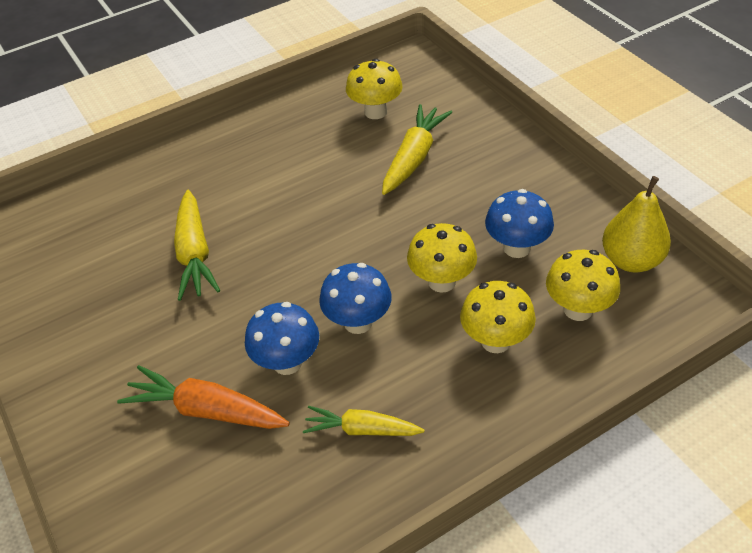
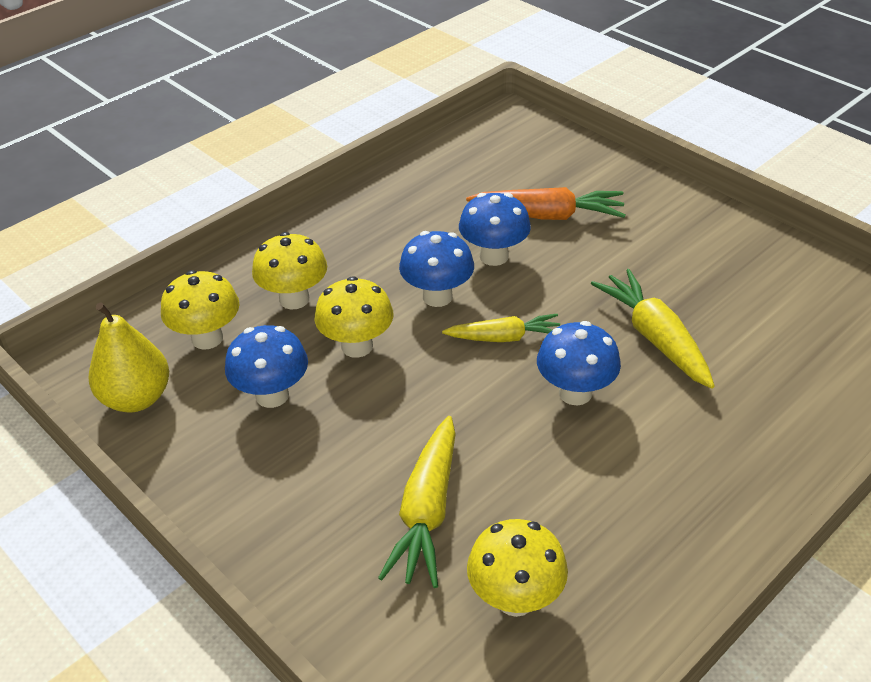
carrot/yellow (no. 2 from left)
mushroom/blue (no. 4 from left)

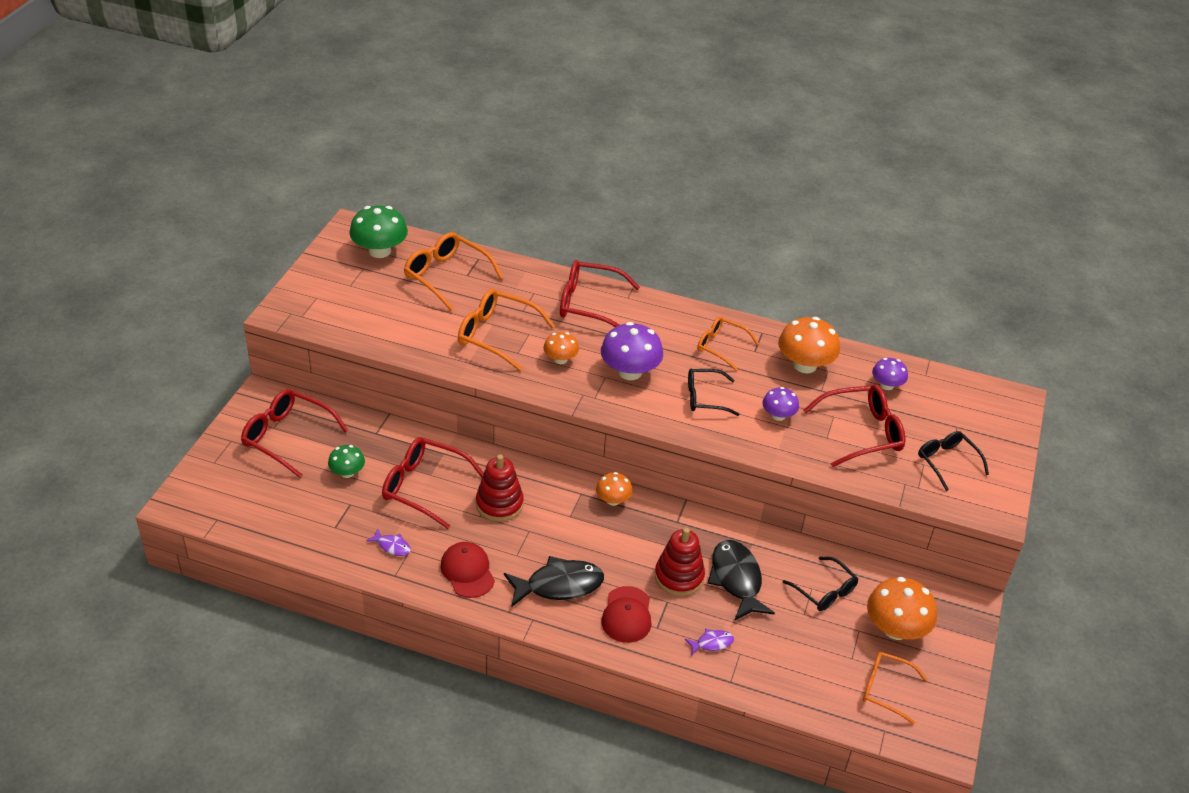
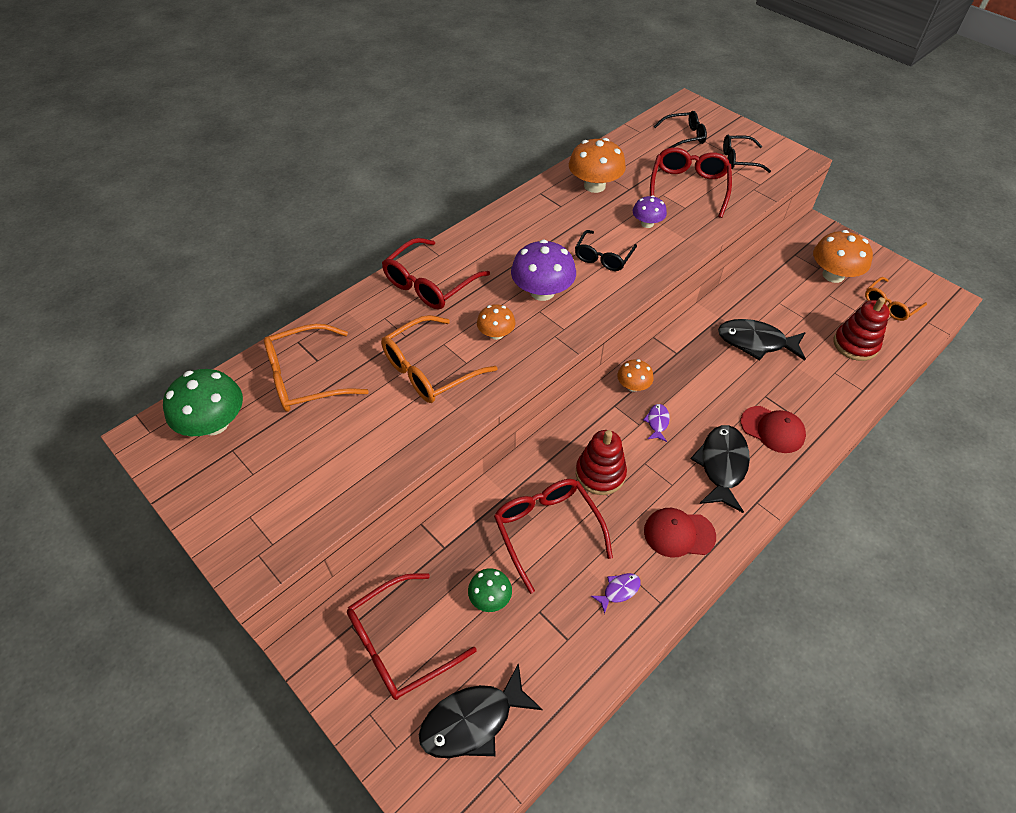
glasses/orange (no. 3 from left in the first image)
mushroom/purple (no. 3 from left in the first image)
glasses/red (no. 3 from left)
stacking toy/red (no. 2 from left)
glasses/black (no. 2 from left)
fish/purple (no. 2 from left)
fish/black (no. 1 from left)

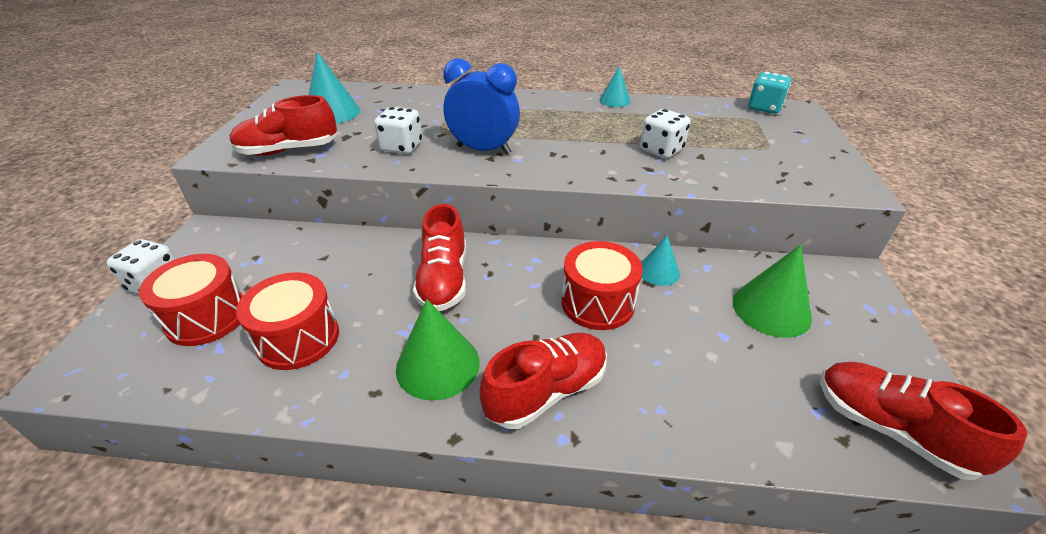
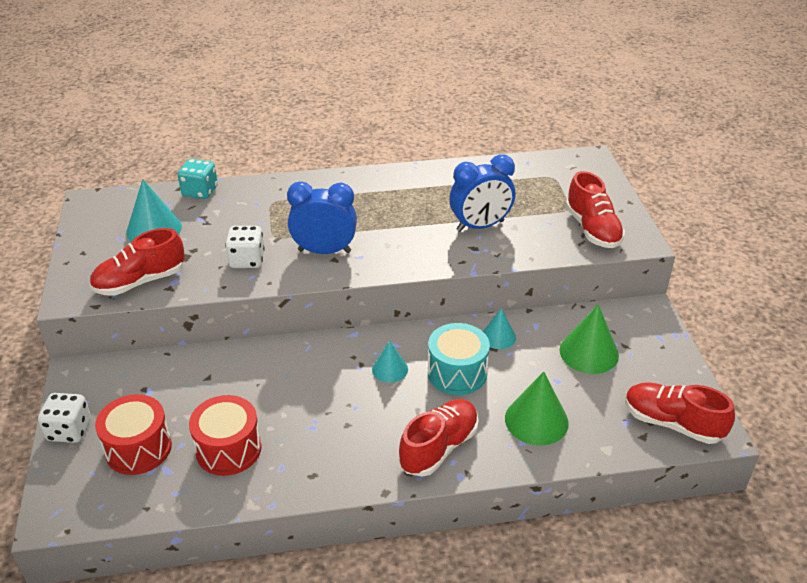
cone/turquoise (no. 2 from left)
dice/turquoise
clock/blue (no. 2 from left)
shoe/red (no. 3 from left)
drum/turquoise
cone/green (no. 1 from left)

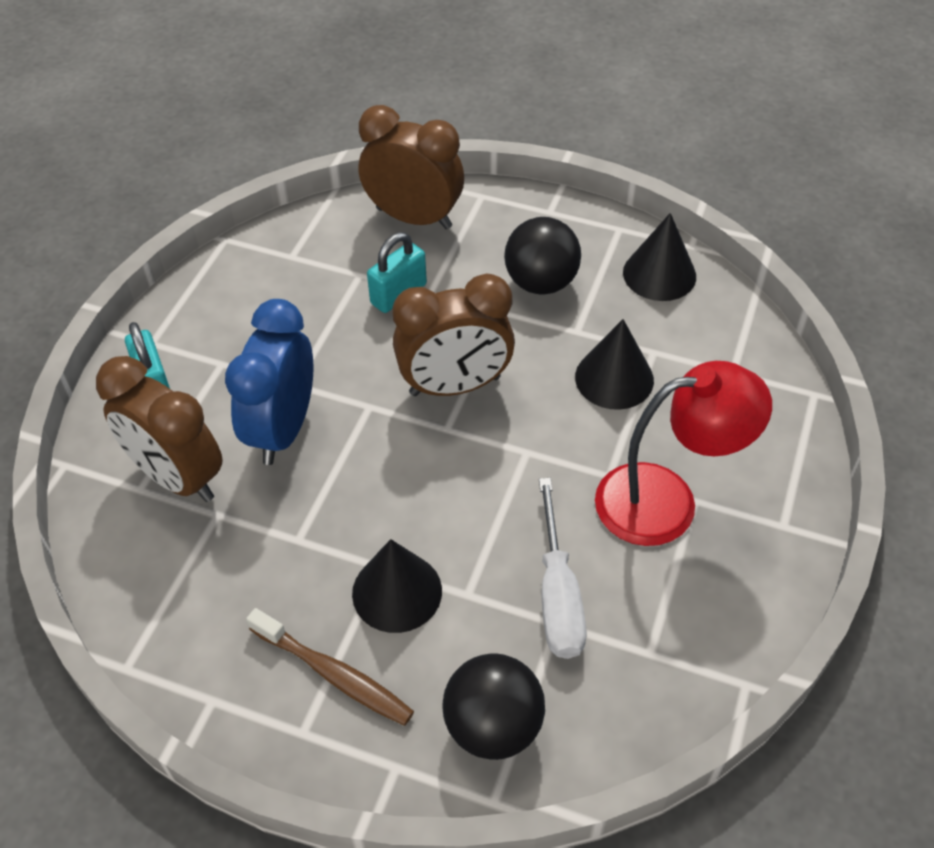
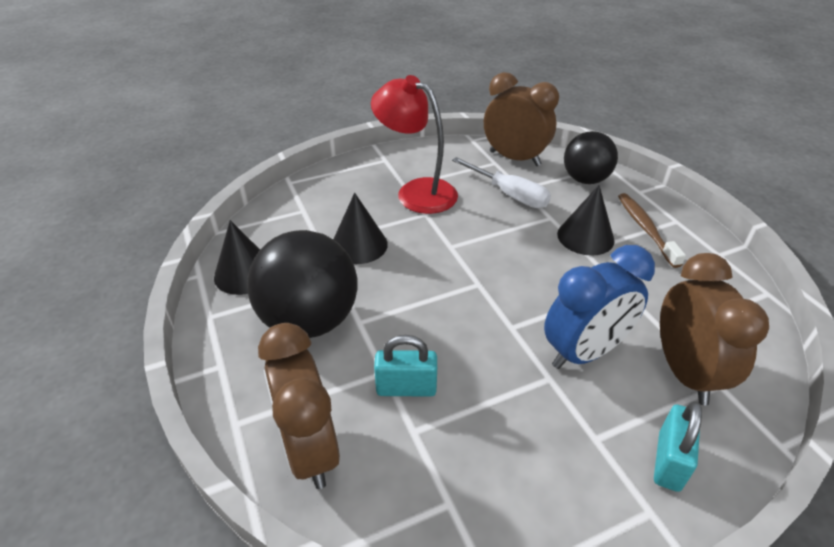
ball/black (no. 1 from left)
clock/brown (no. 2 from left)
screwdriver/white

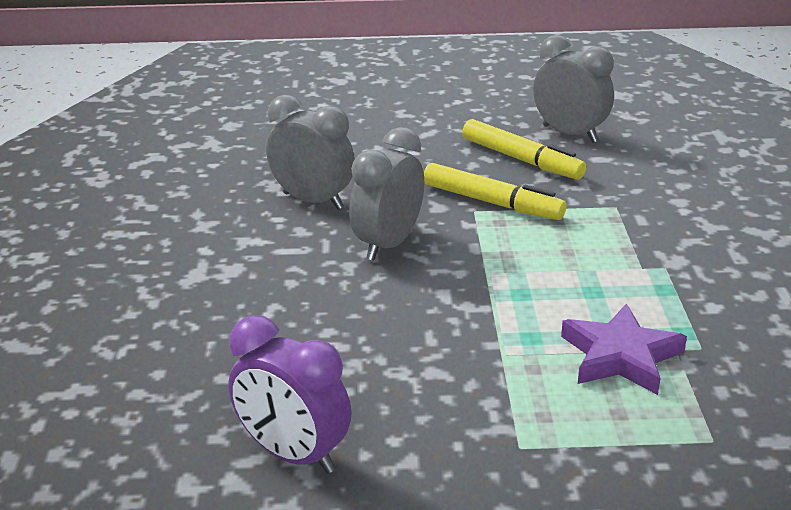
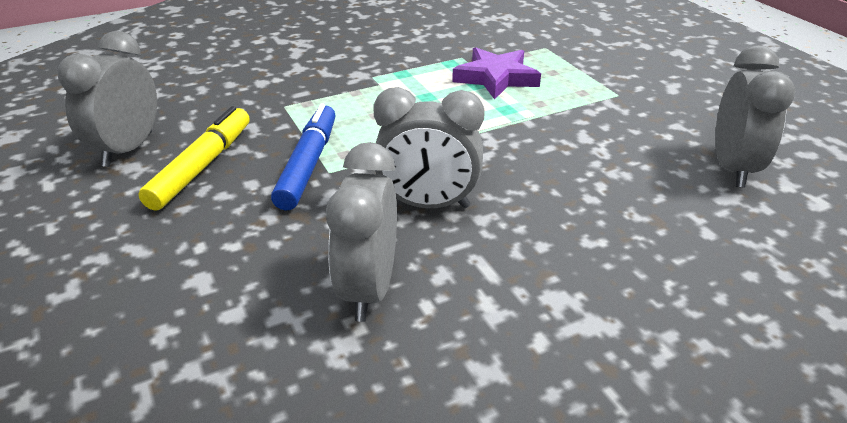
marker/blue
clock/grey (no. 4 from left)

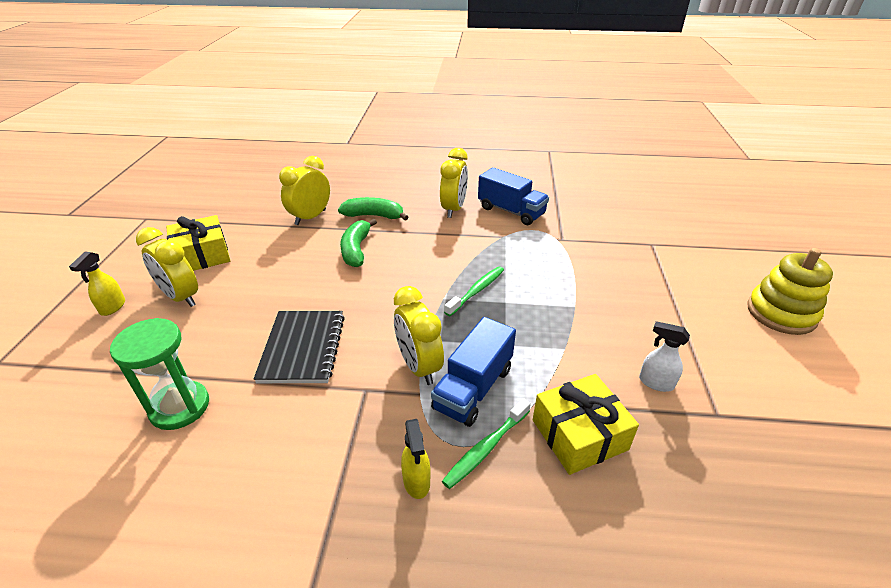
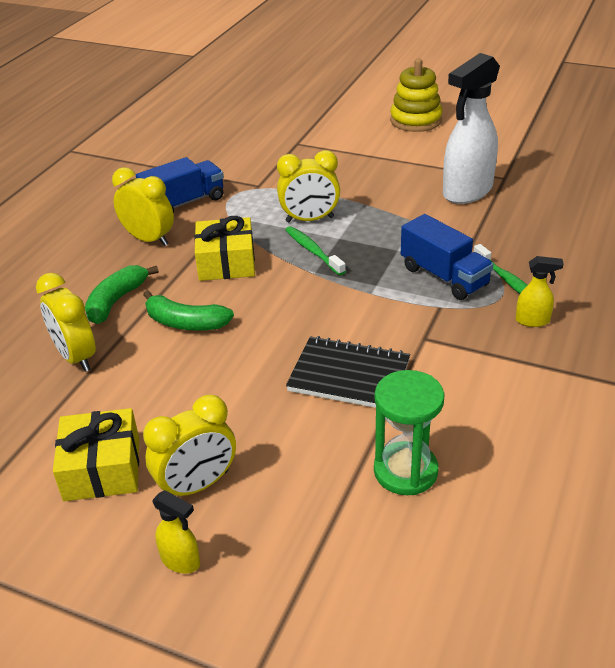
clock/yellow (no. 4 from left)
spray bottle/white
gift/yellow (no. 2 from left)

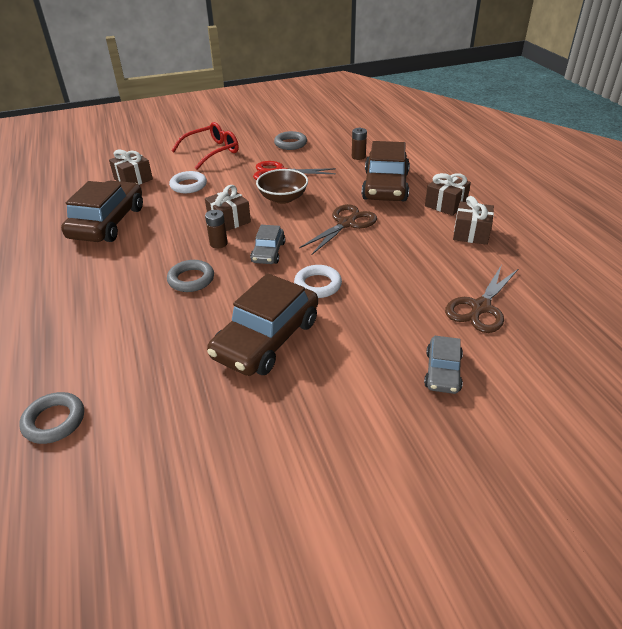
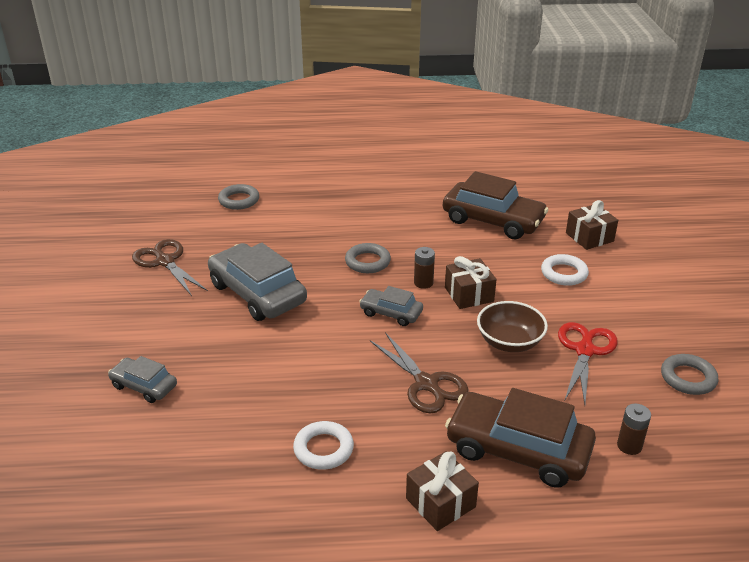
glasses/red
gift/brown (no. 4 from left in the first image)
ring/white (no. 1 from left)
scissors/brown (no. 1 from left)
car/grey (no. 2 from left)

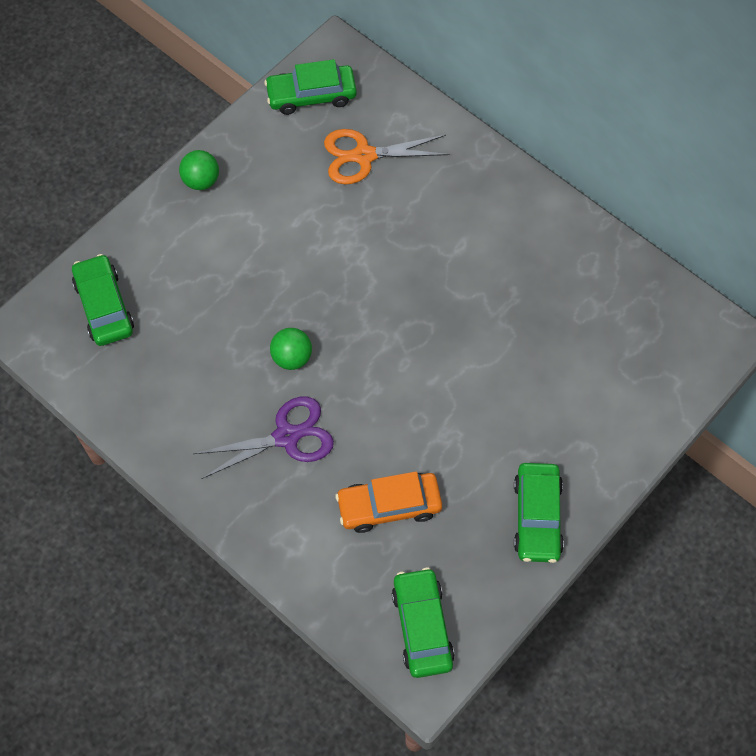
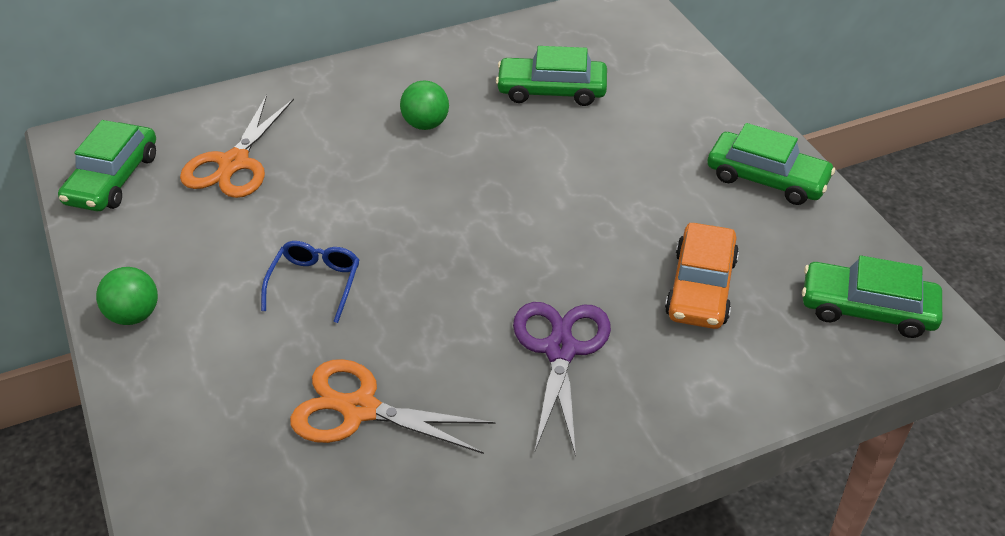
car/green (no. 2 from left)
ball/green (no. 2 from left)
glasses/blue
scissors/orange (no. 2 from left)

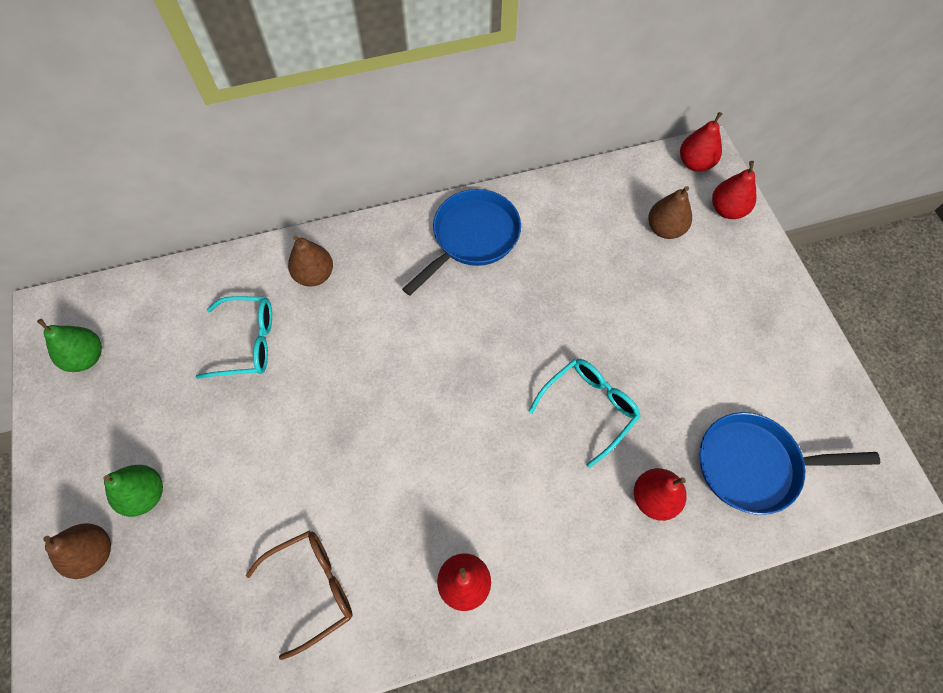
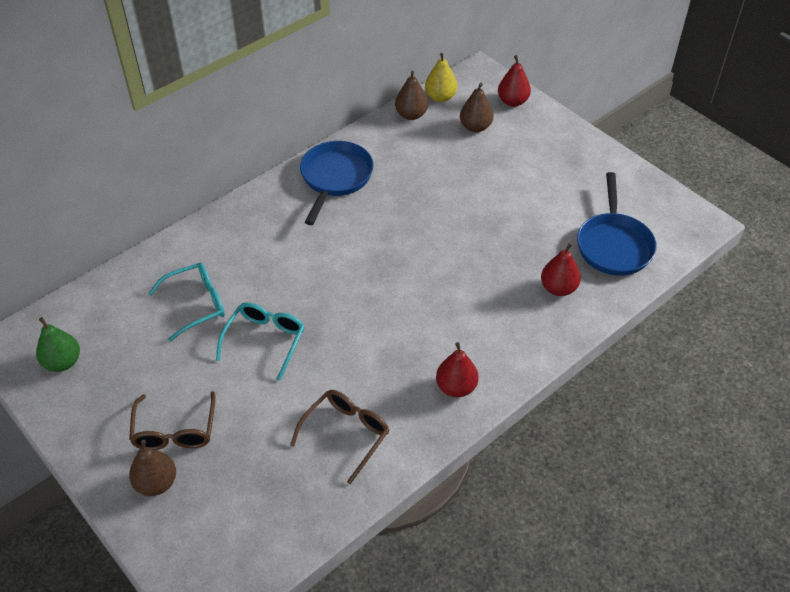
pear/red (no. 3 from left in the first image)
pear/brown (no. 2 from left)
glasses/turquoise (no. 2 from left)
pan/blue (no. 2 from left)
glasses/brown (no. 1 from left)
pear/yellow

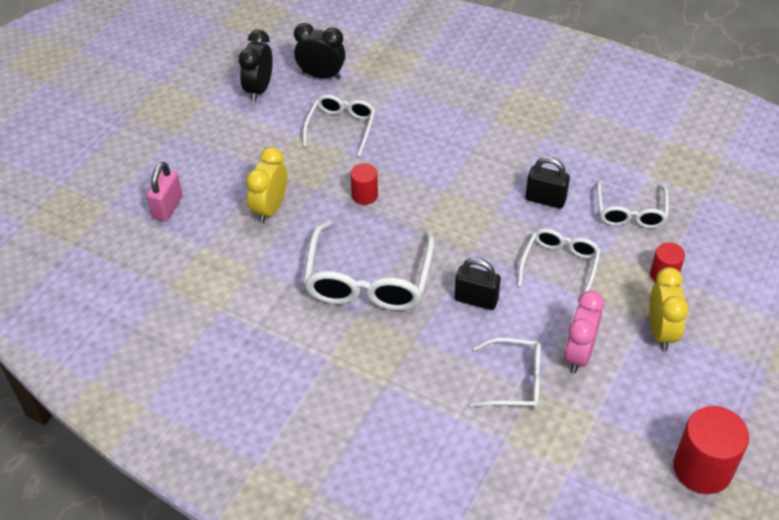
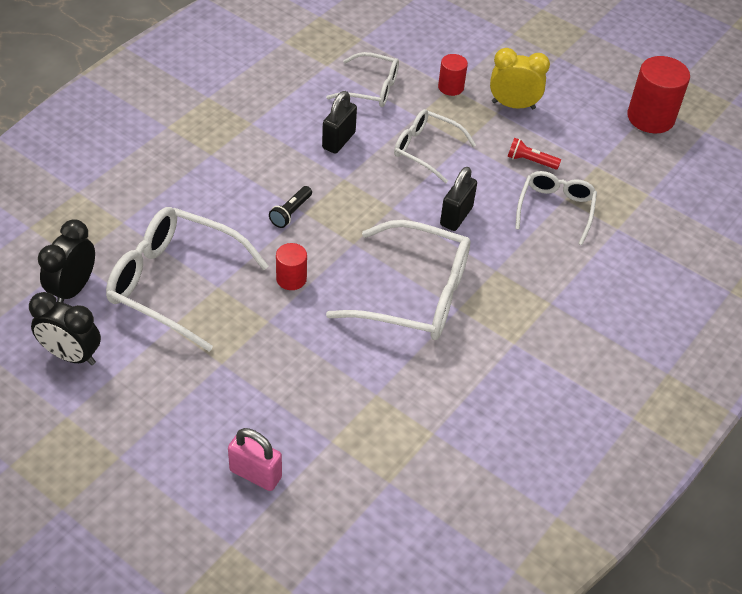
glasses/white (no. 1 from left)
clock/yellow (no. 1 from left in the first image)
flashlight/red
flashlight/black

